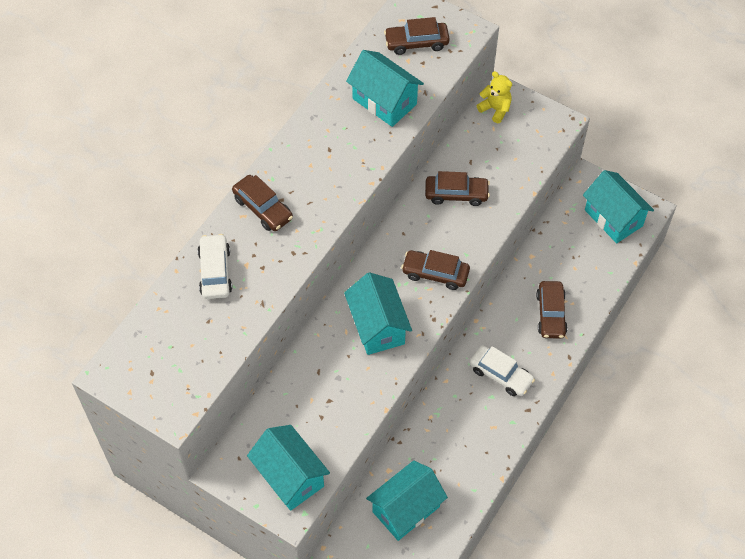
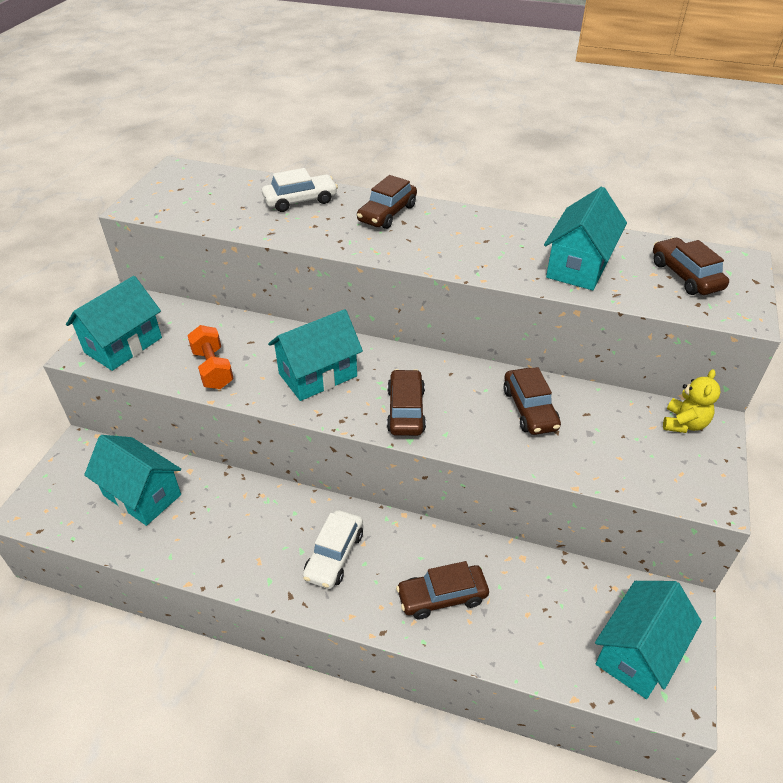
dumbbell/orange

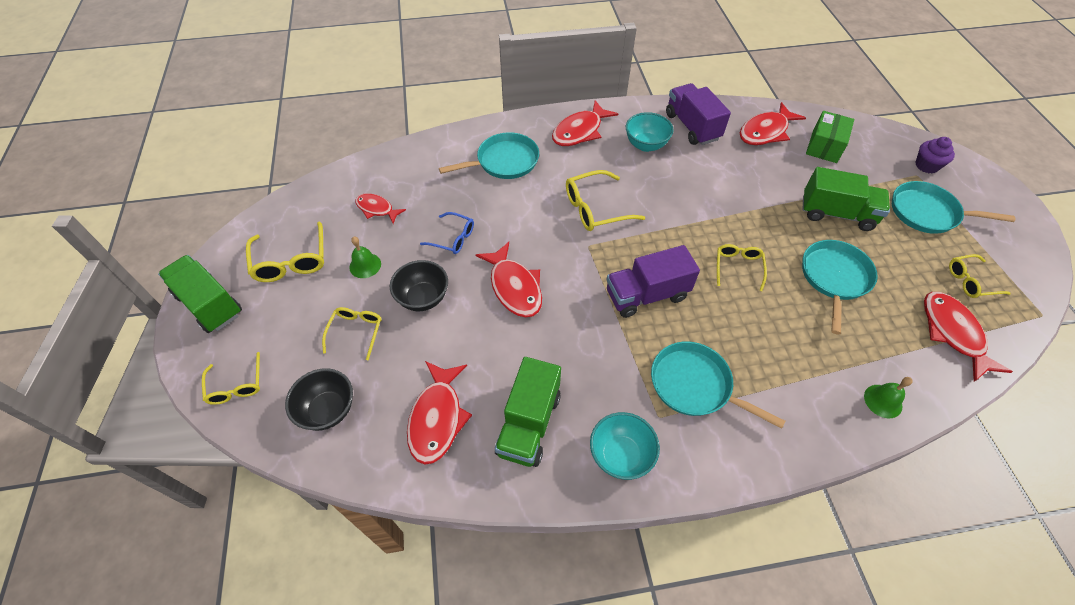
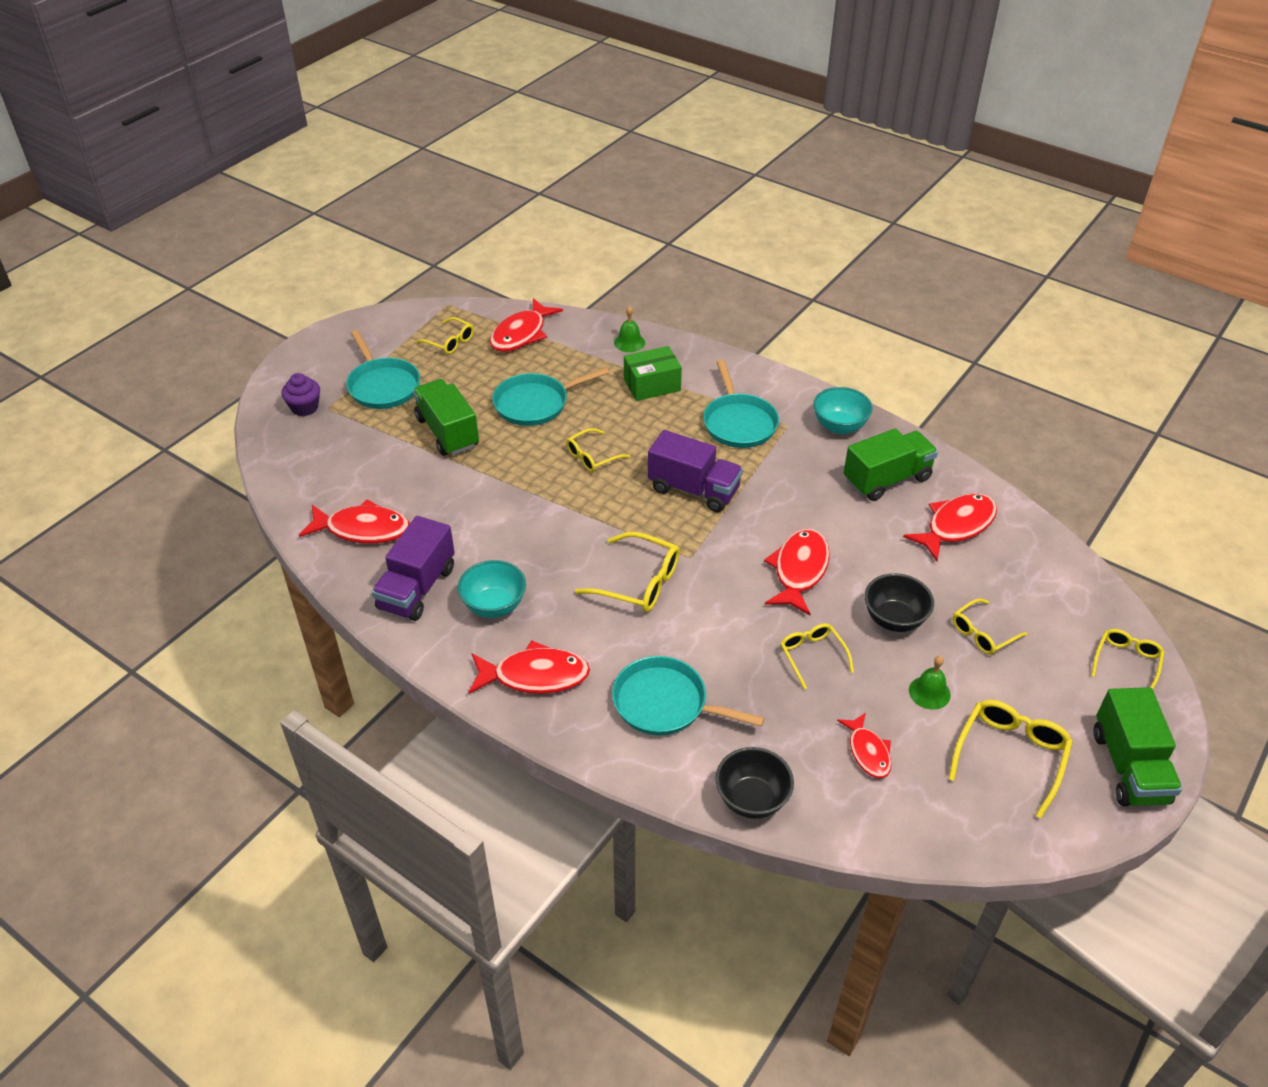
box/green
glasses/yellow (no. 4 from left)
bowl/black (no. 1 from left)

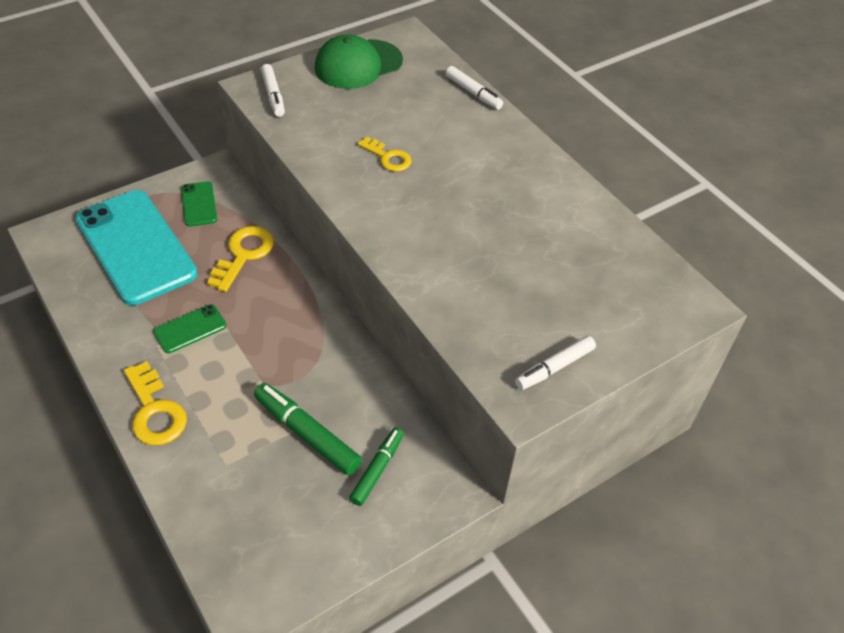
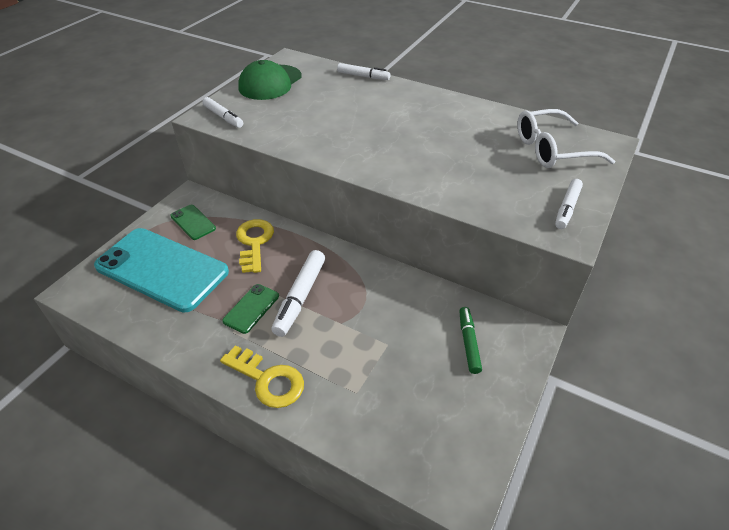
key/yellow (no. 3 from left in the first image)
marker/green (no. 1 from left in the first image)
glasses/white
marker/white (no. 2 from left)

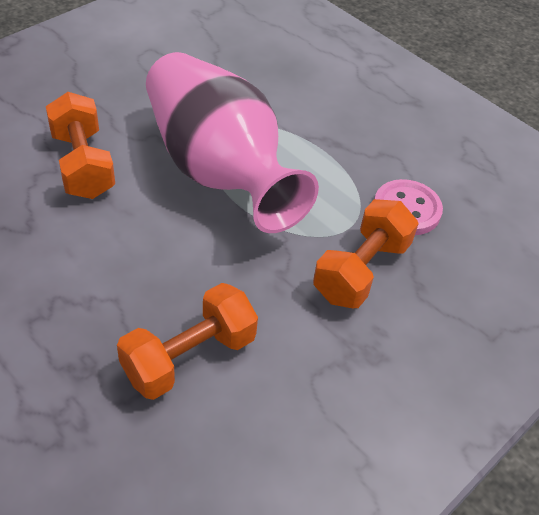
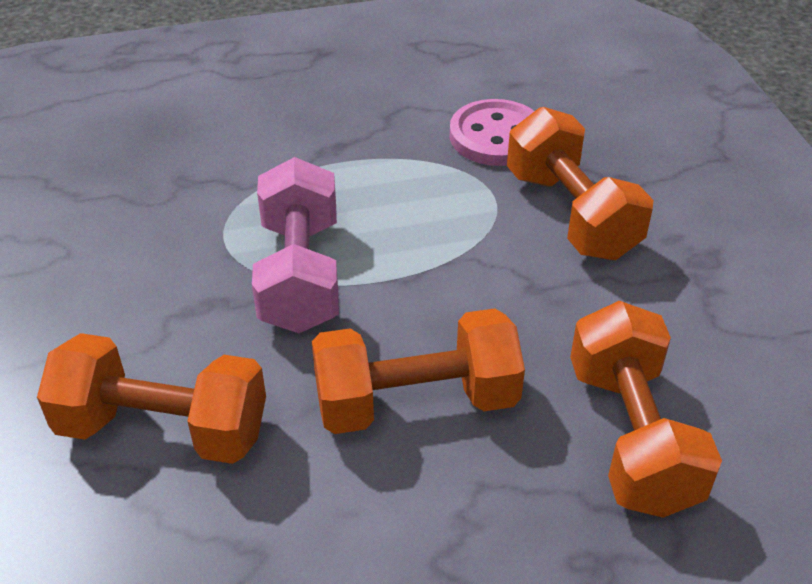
dumbbell/pink
dumbbell/orange (no. 2 from left)

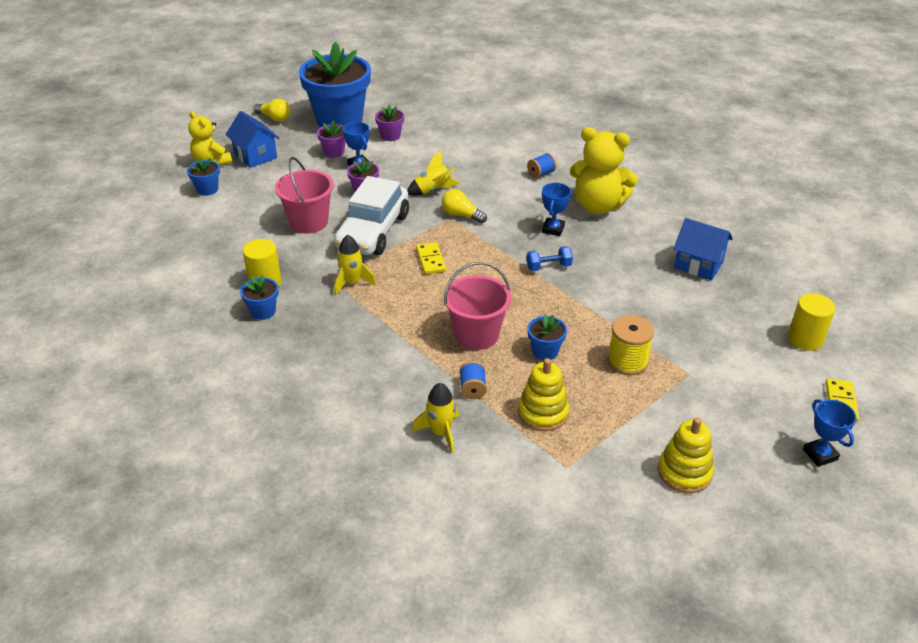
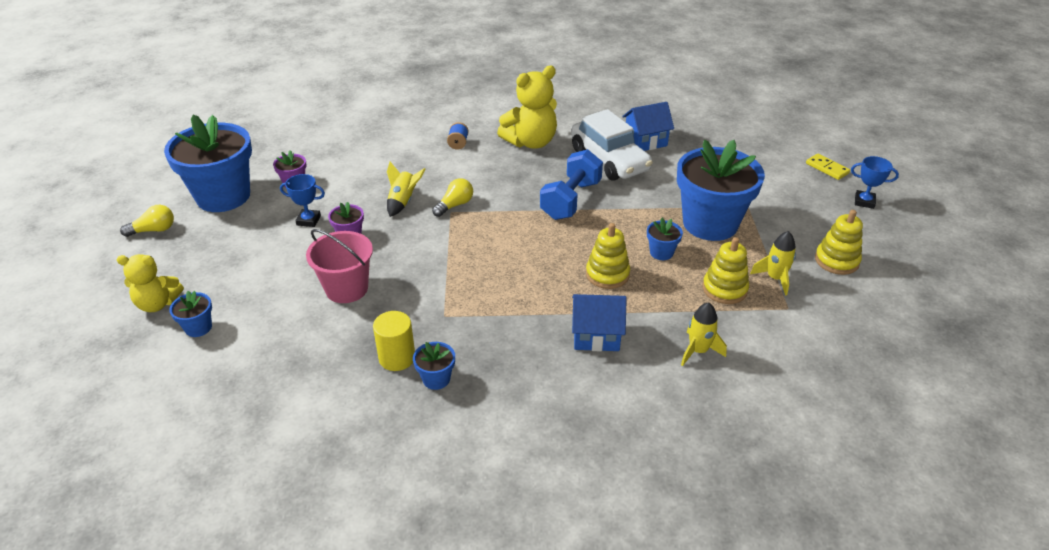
house/blue (no. 1 from left)
flower pot/purple (no. 1 from left in the first image)
car/white
trophy/blue (no. 2 from left in the first image)
light bulb/yellow (no. 2 from left)
rocket/yellow (no. 3 from left)
domino/yellow (no. 1 from left in the first image)
dumbbell/blue
stacking toy/yellow (no. 1 from left)
cylinder/yellow (no. 2 from left in the first image)
flower pot/blue (no. 5 from left)
spool/blue (no. 1 from left in the first image)

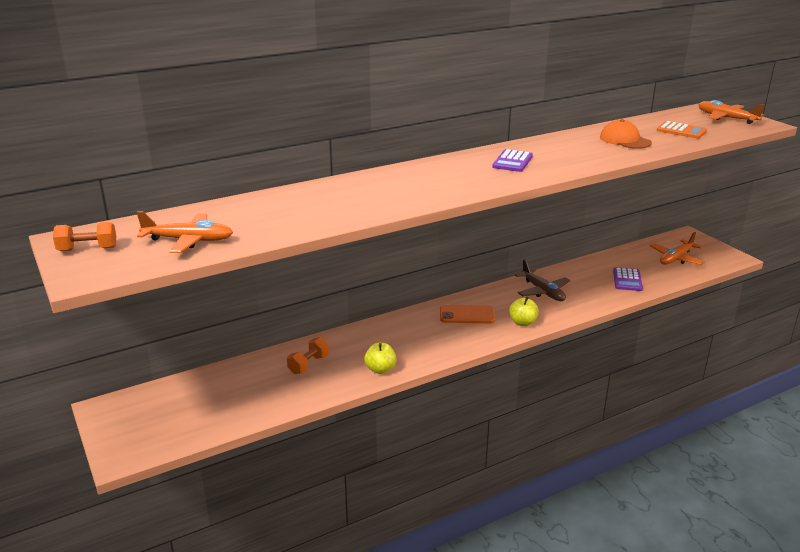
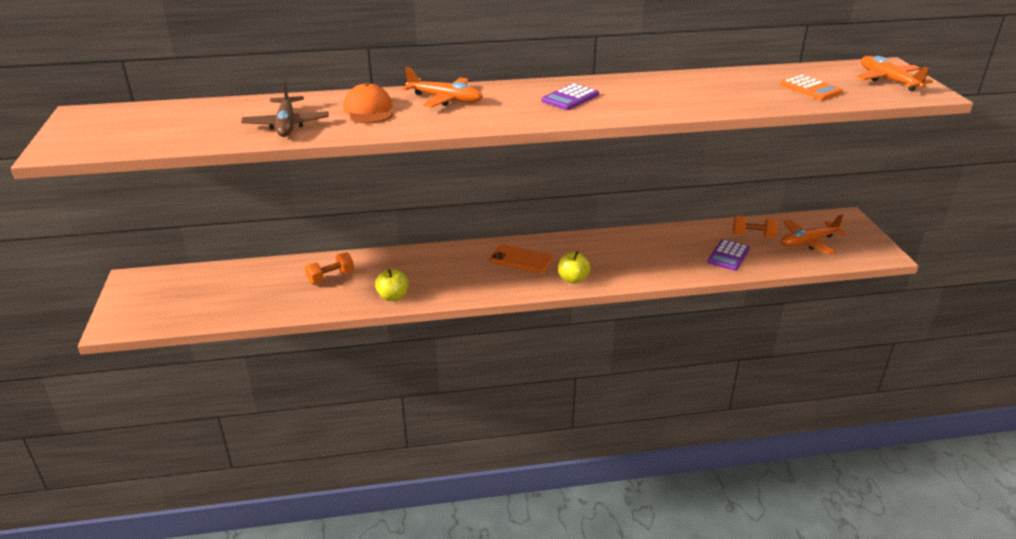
cap/orange
plane/orange (no. 1 from left)
dumbbell/orange (no. 2 from left)
plane/brown

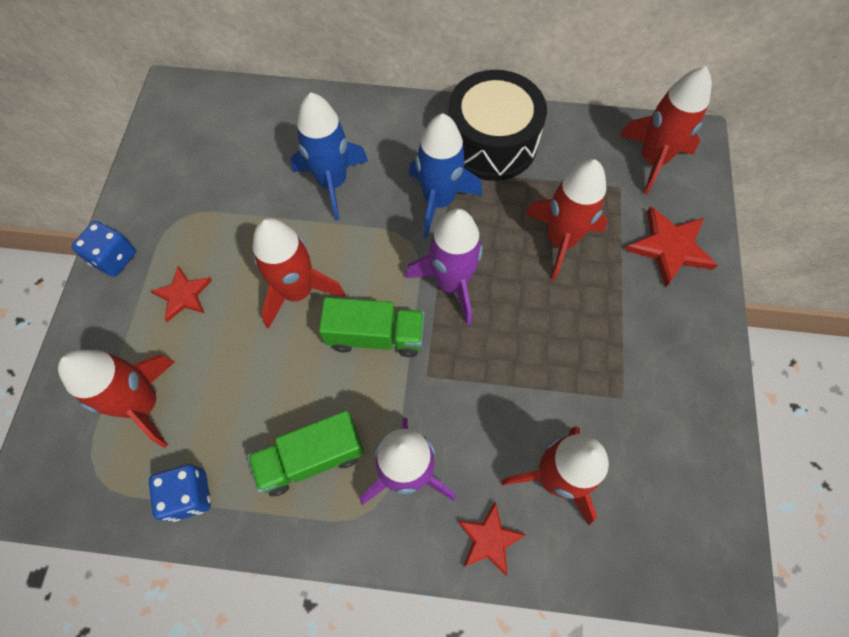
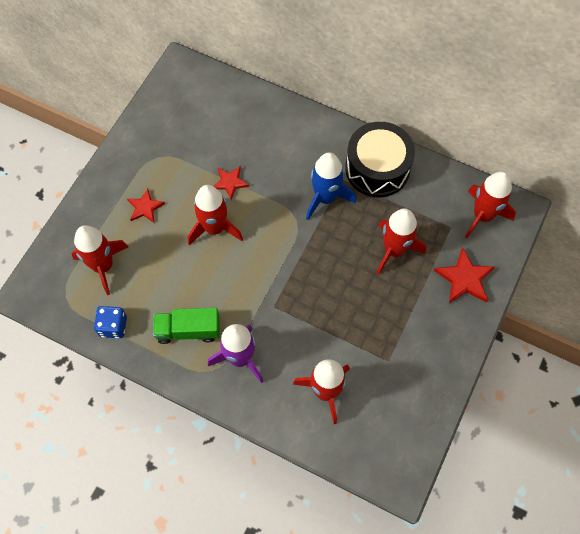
rocket/blue (no. 1 from left in the first image)
rocket/purple (no. 2 from left in the first image)
dice/blue (no. 1 from left in the first image)
truck/green (no. 2 from left in the first image)
star/red (no. 2 from left)

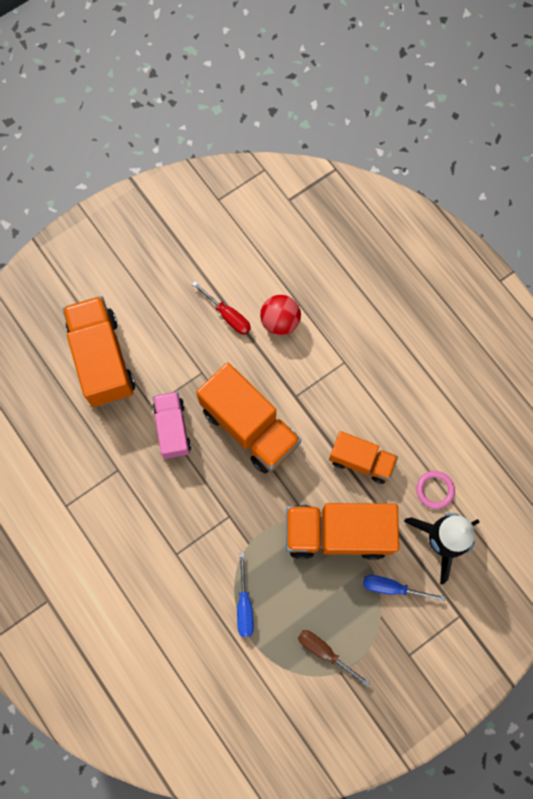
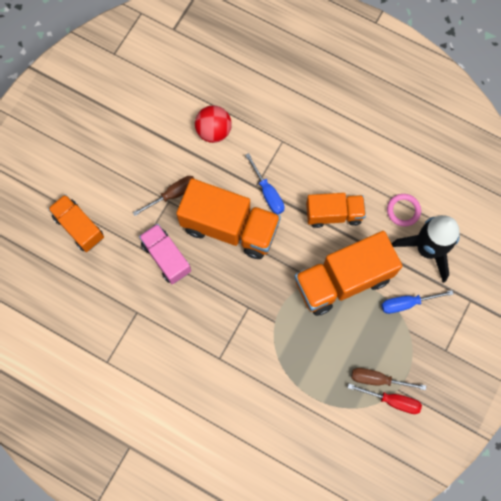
screwdriver/red
truck/orange (no. 1 from left)
screwdriver/blue (no. 1 from left)
screwdriver/brown (no. 1 from left)

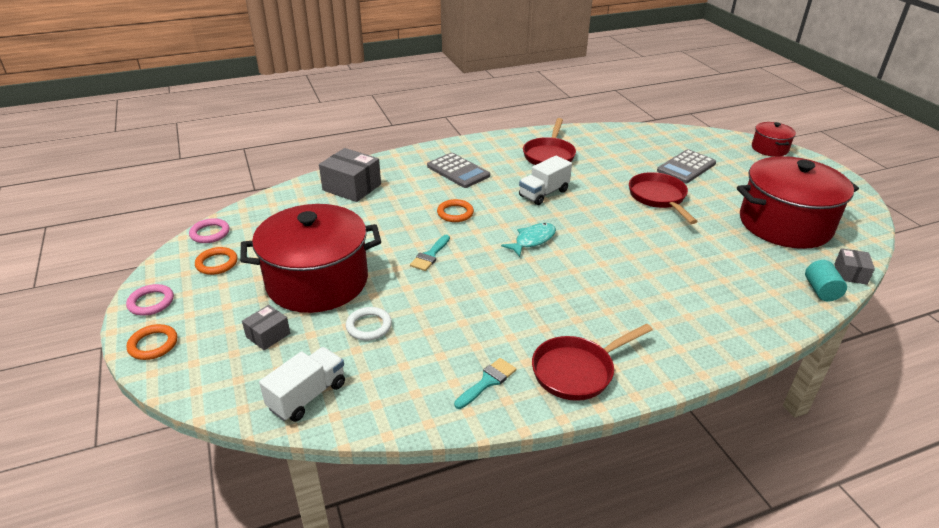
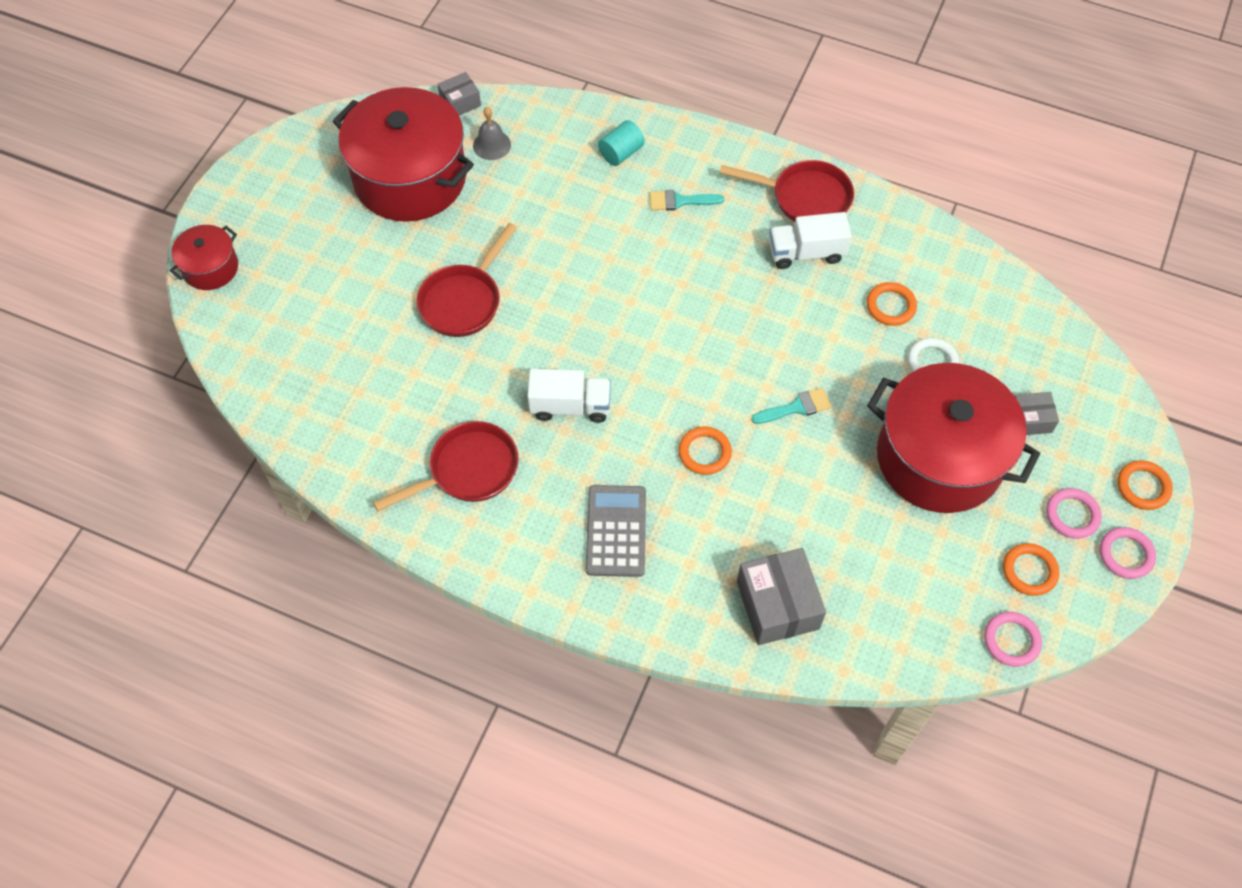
calculator/grey (no. 2 from left in the first image)
fish/turquoise
cylinder/turquoise
truck/white (no. 2 from left)
brush/turquoise (no. 1 from left)
bell/grey
ring/orange (no. 2 from left)
ring/pink (no. 2 from left)

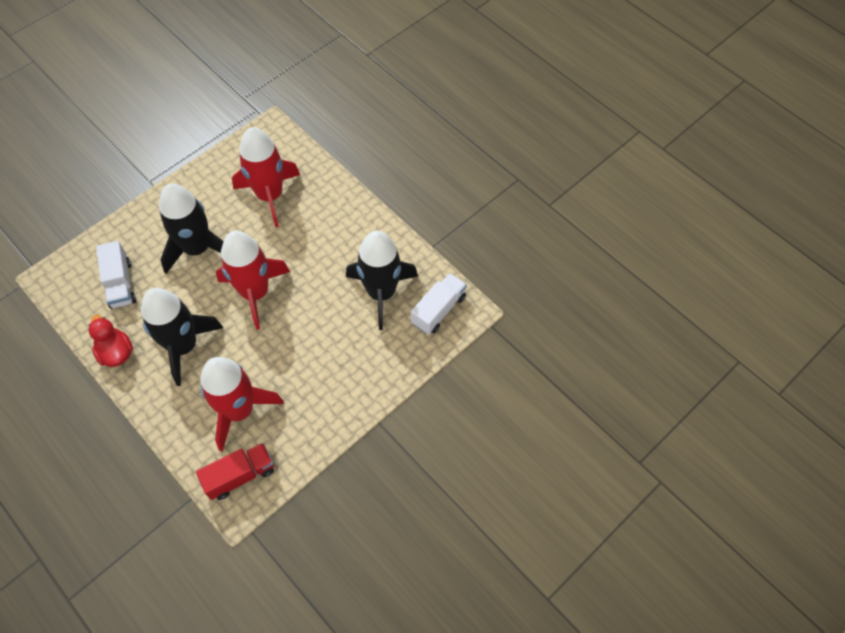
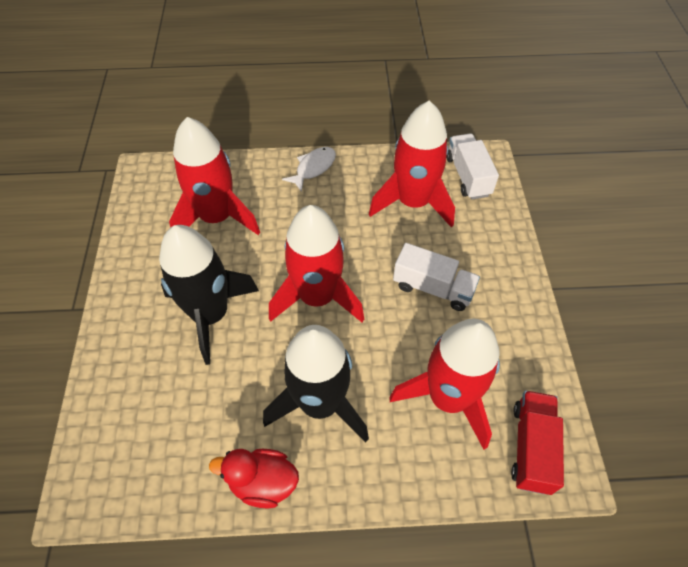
rocket/red (no. 3 from left)
truck/white (no. 1 from left)
fish/white

